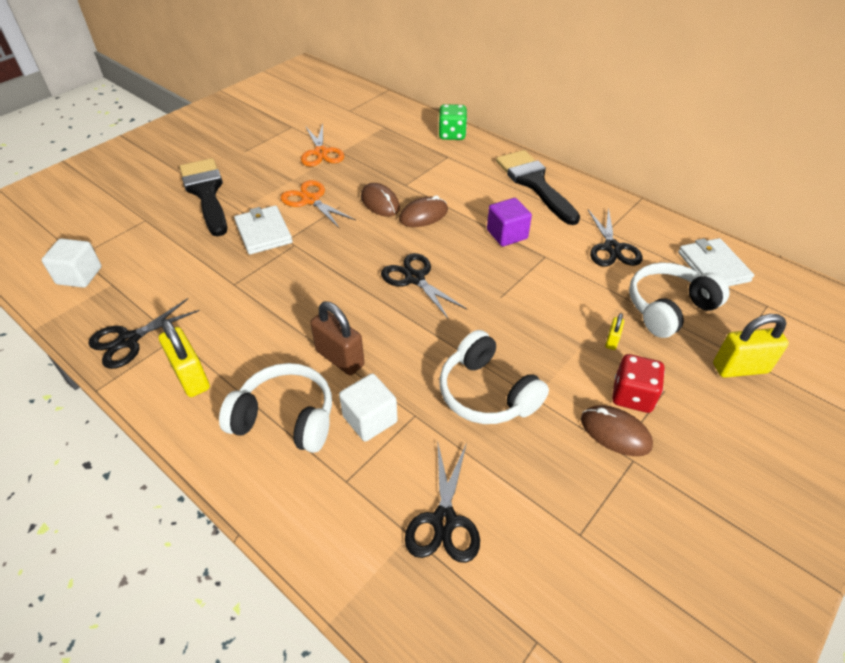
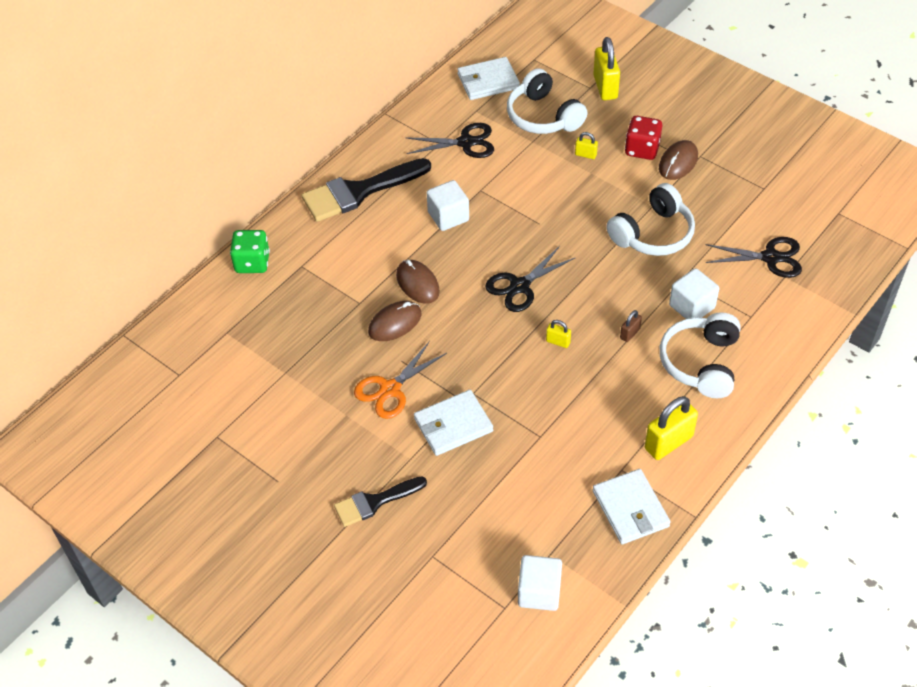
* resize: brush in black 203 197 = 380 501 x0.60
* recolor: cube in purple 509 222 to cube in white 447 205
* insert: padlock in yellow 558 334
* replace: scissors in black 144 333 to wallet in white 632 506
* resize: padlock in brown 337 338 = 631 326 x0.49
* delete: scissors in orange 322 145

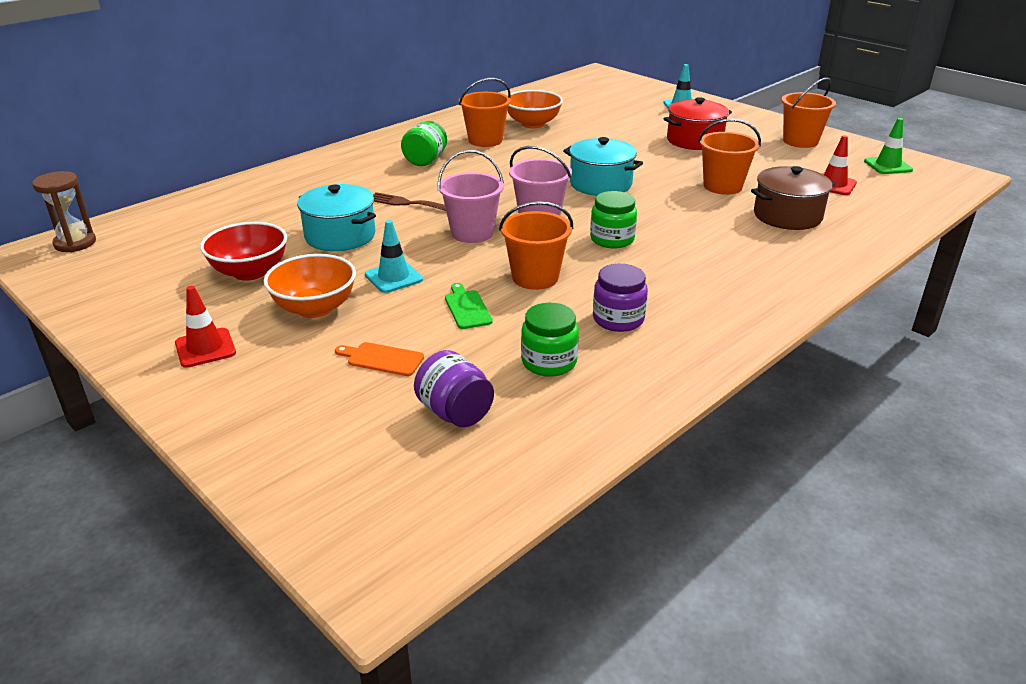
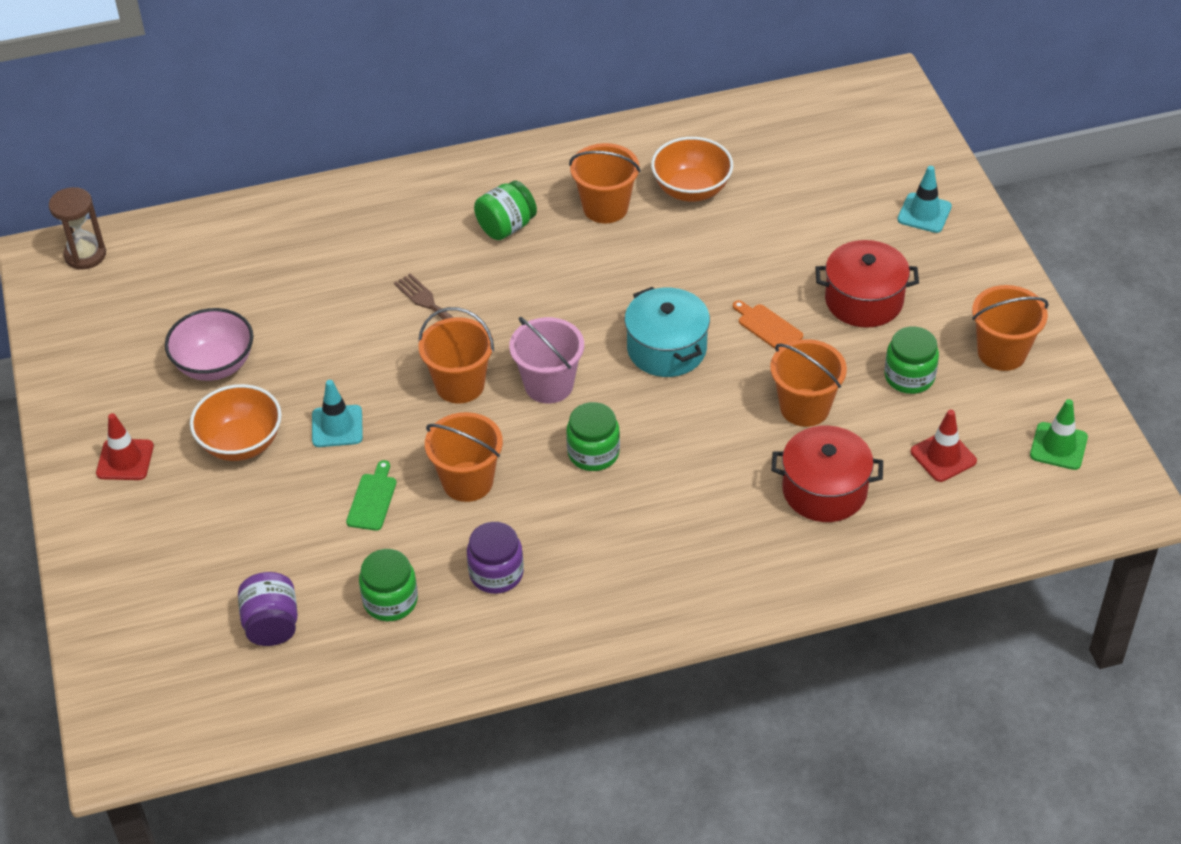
* recolor: bowl in red 243 251 to bowl in pink 209 344
* recolor: bucket in pink 471 196 to bucket in orange 456 355
* move: cutting board in orange 379 359 to 768 324
* recolor: pot in brown 793 198 to pot in red 827 474
* insert: jar in green 911 360
* delete: pot in turquoise 336 217

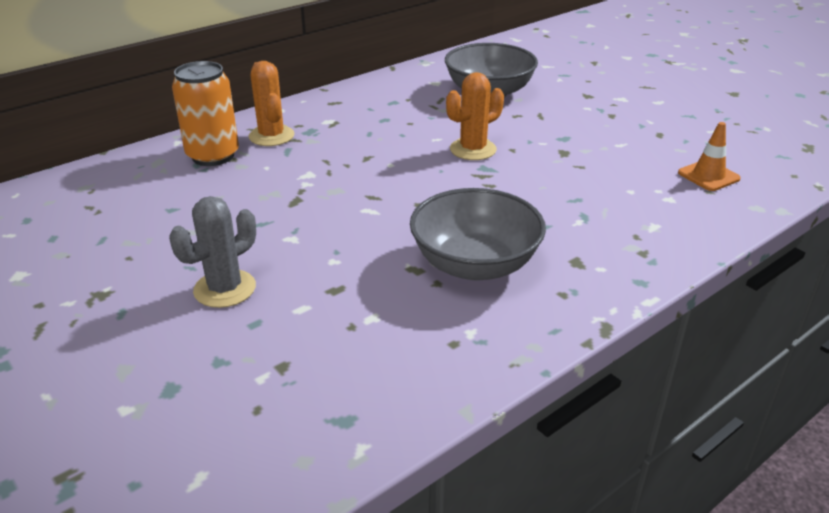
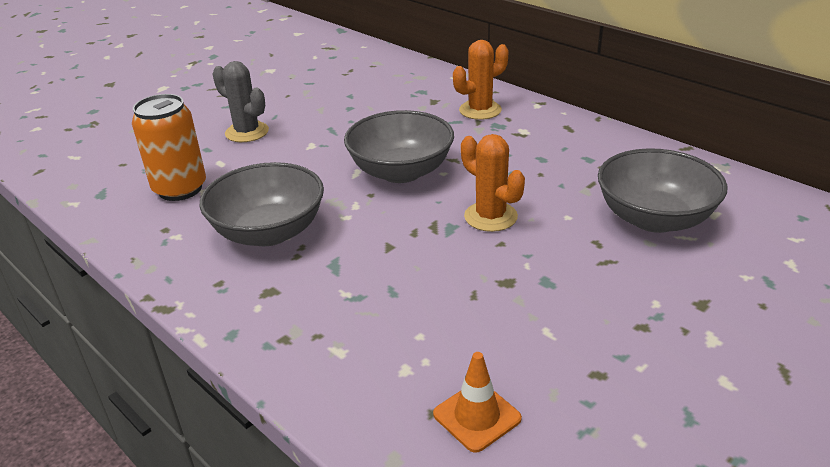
* move: can in orange 205 113 to 169 147
* insert: bowl in grey 399 146

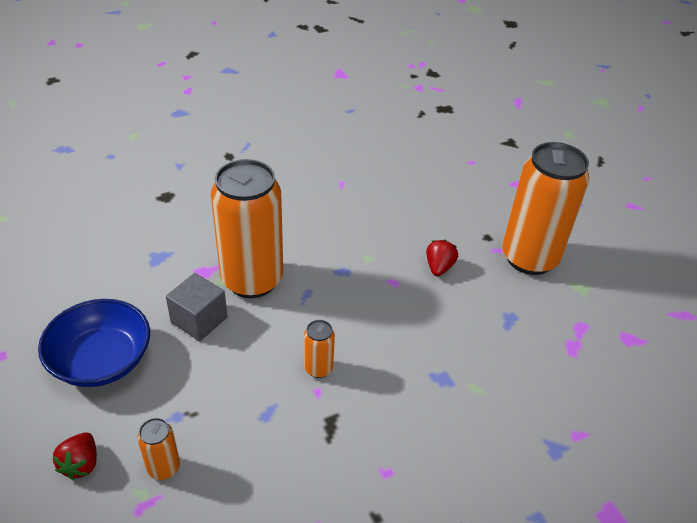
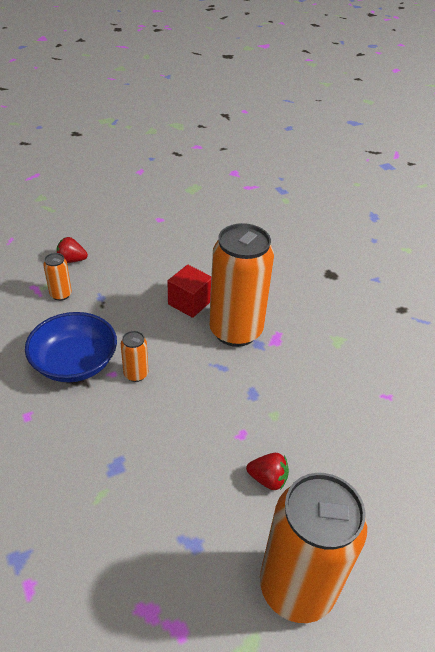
* move: bowl in blue 94 343 to 71 347
* recolor: cube in grey 197 307 to cube in red 189 291

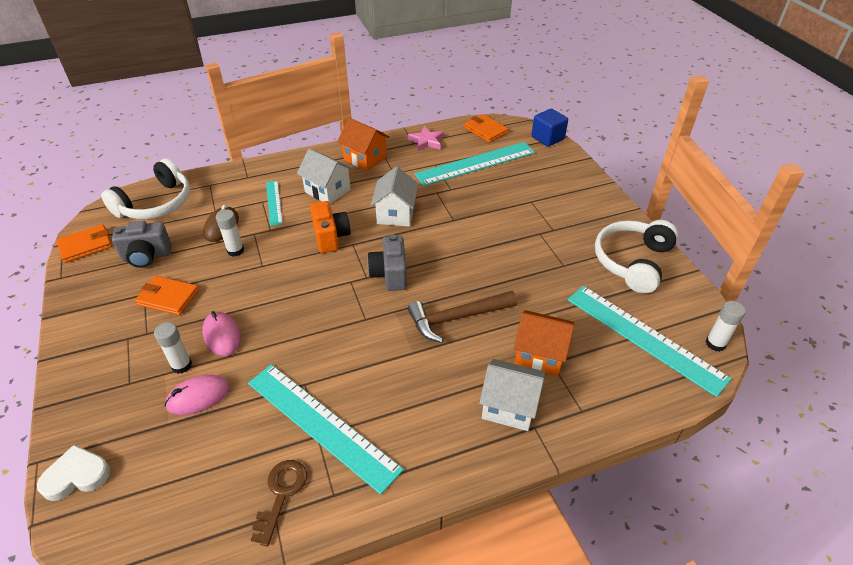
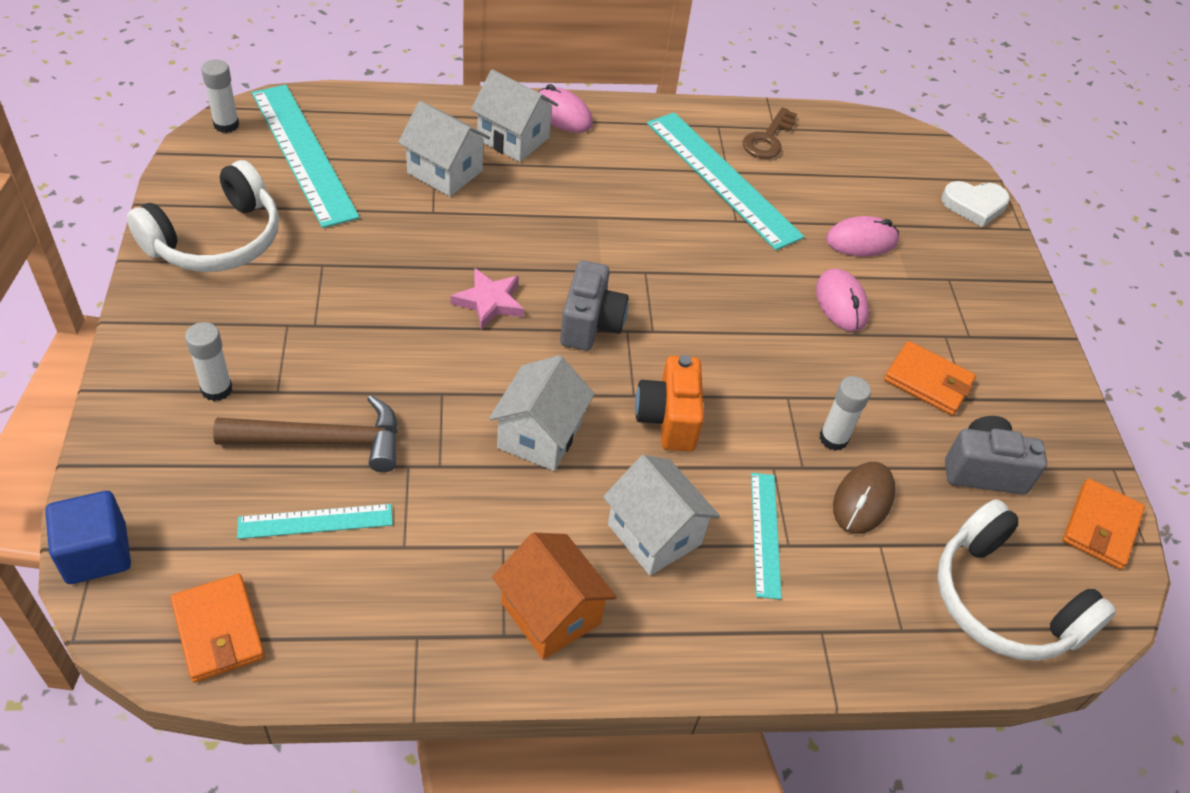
* move: glue stick in white 173 348 to 208 361
* move: hammer in brown 462 317 to 305 433
* resize: ruler in turquoise 474 164 = 315 521 x0.52
* recolor: house in orange 544 343 to house in white 444 149
* move: star in pink 426 138 to 487 299
* insert: mouse in pink 565 108
* rotate: headphones in white 145 188 = 1026 580 90 degrees counterclockwise
* rotate: wallet in orange 84 243 = 1104 524 45 degrees counterclockwise

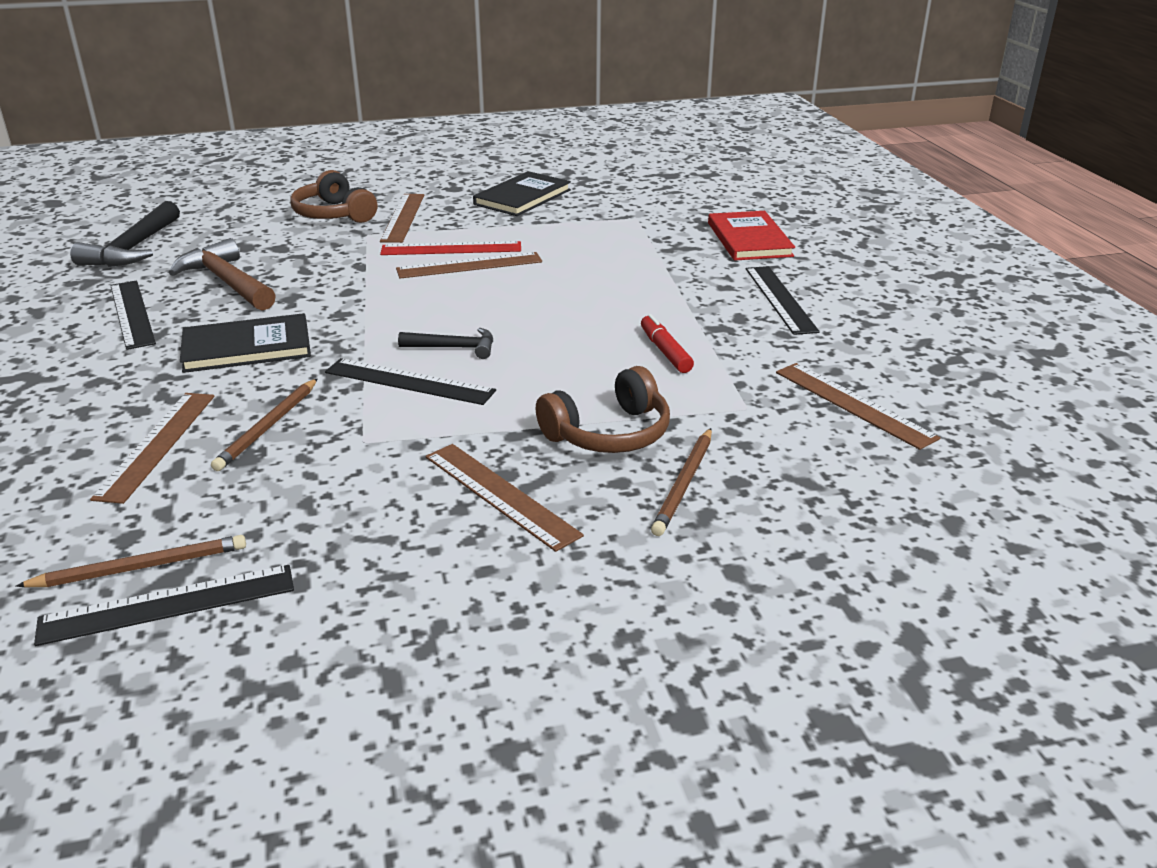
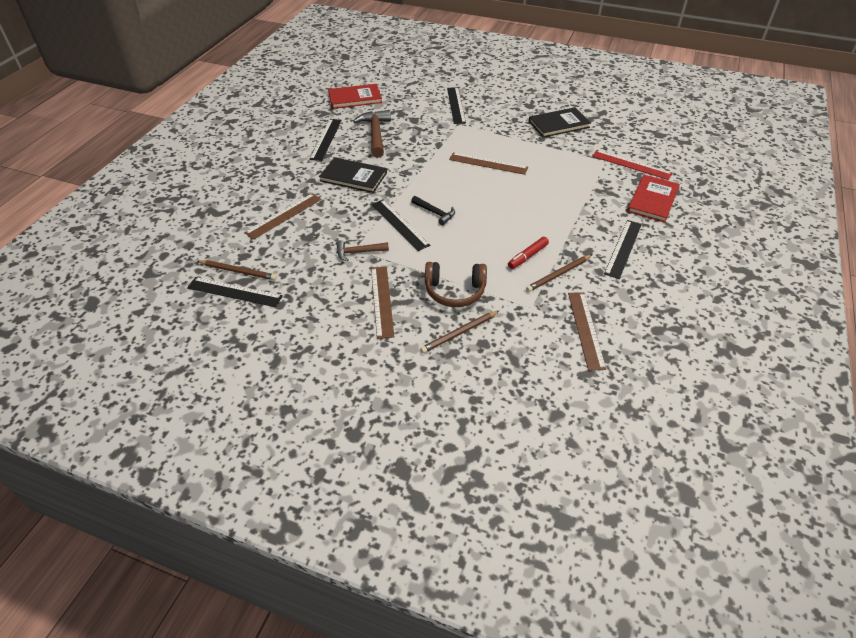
* replace: hammer in black 125 234 to book in red 355 96
* insert: hammer in brown 362 251
* replace: headphones in brown 334 196 to ruler in black 456 105
* rotate: marker in red 667 343 = 528 253 150 degrees counterclockwise
* move: pencil in brown 264 424 to 559 273
* move: ruler in red 450 248 to 632 165
* delete: ruler in brown 402 218

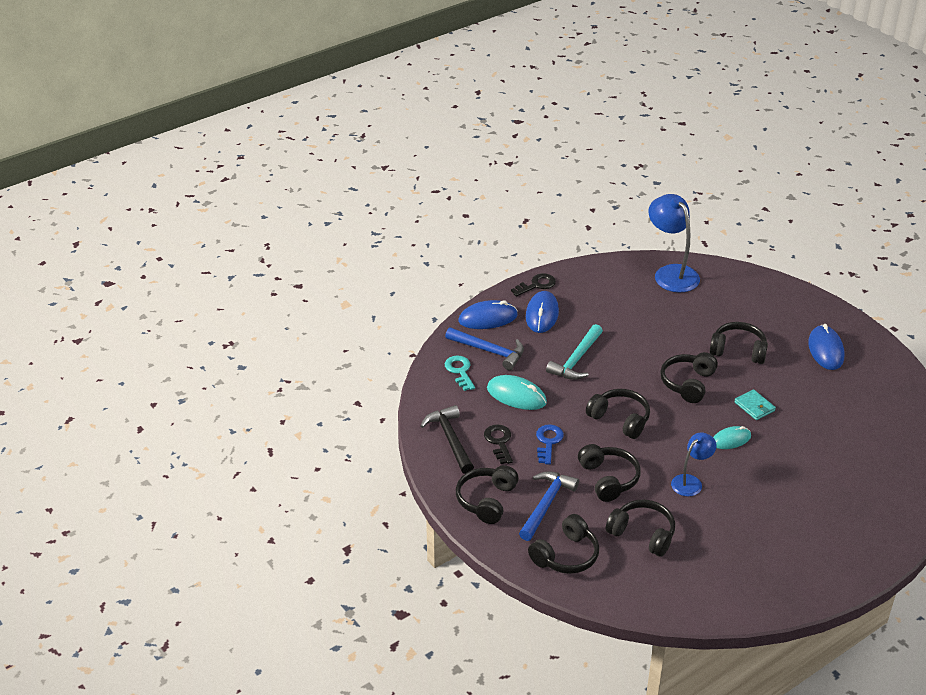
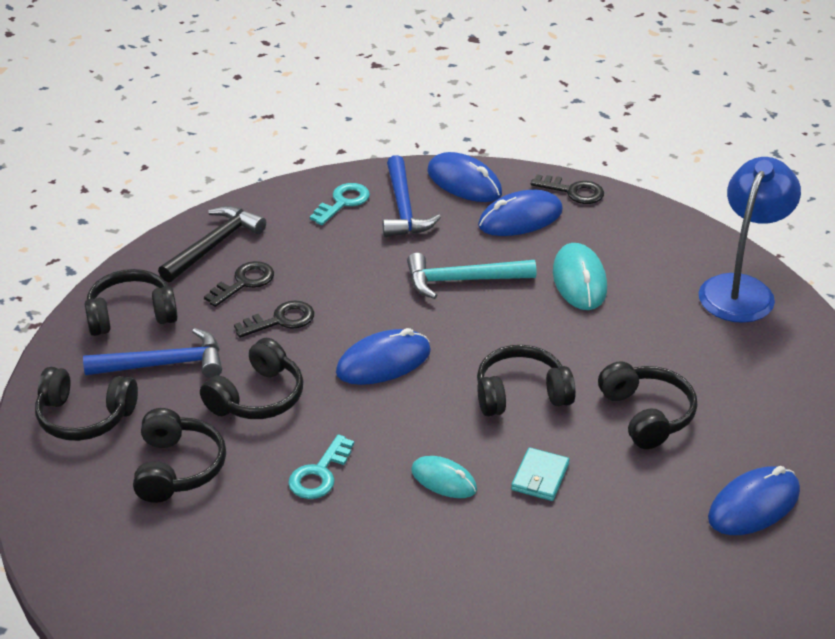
* recolor: key in blue 550 444 to key in black 274 319
* replace: lamp in blue 694 464 to key in turquoise 321 466
* replace: headphones in black 618 414 to mouse in blue 383 356
* move: mouse in turquoise 517 392 to 580 276

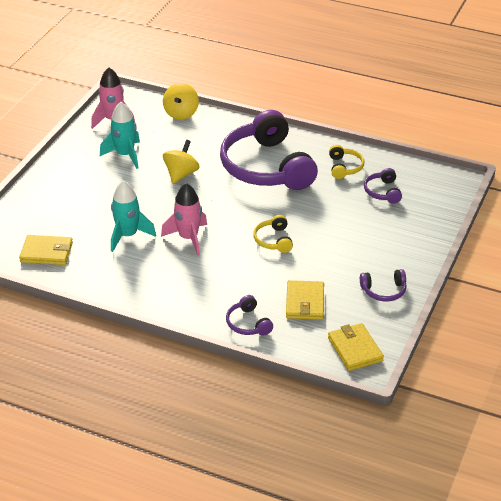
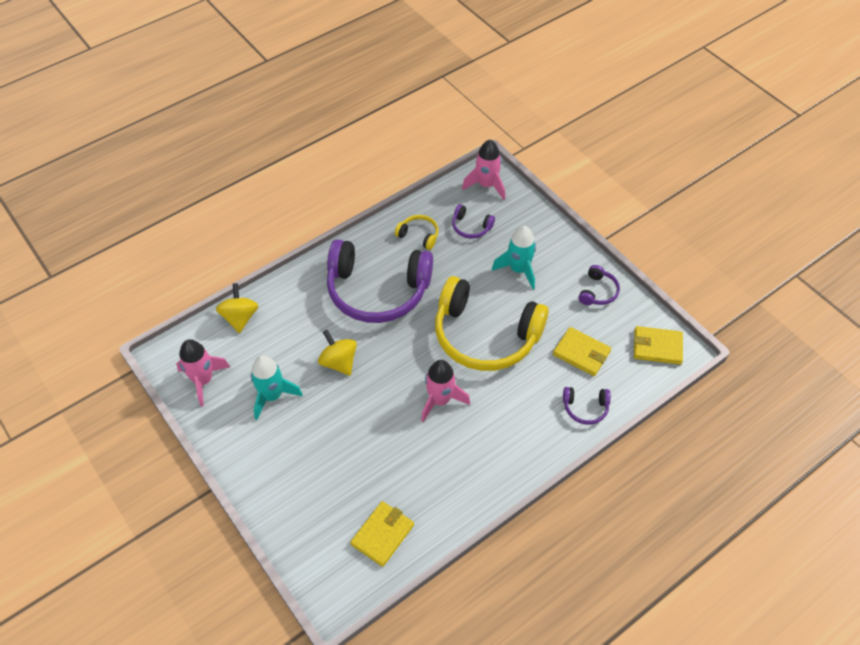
* rotate: spinning top in yellow 181 101 = 237 308 135 degrees counterclockwise
* resize: headphones in yellow 273 234 = 492 323 x2.43
* insert: rocket in pink 483 170
* move: rocket in turquoise 133 216 to 514 257

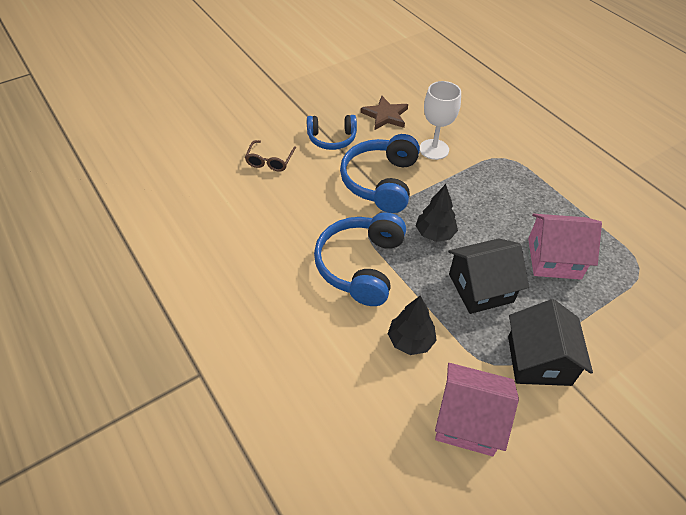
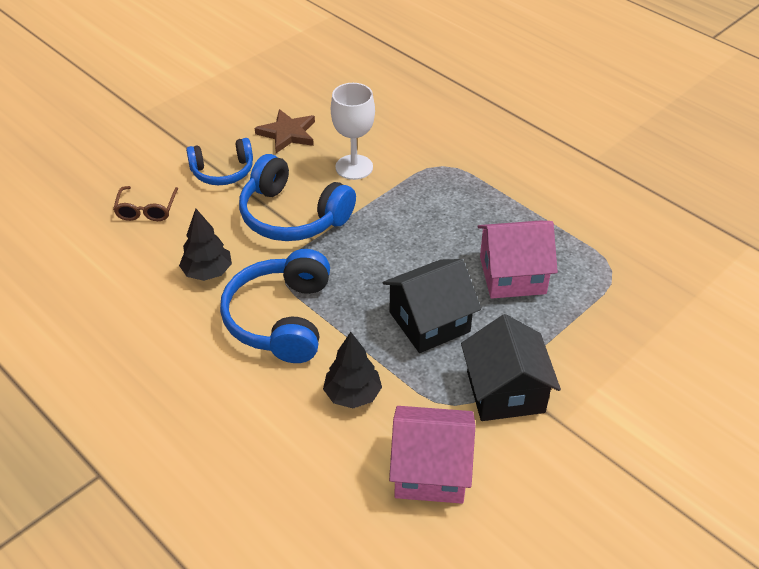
* move: tree in black 437 213 to 205 245
* rotate: headphones in blue 380 173 = 297 197 60 degrees counterclockwise

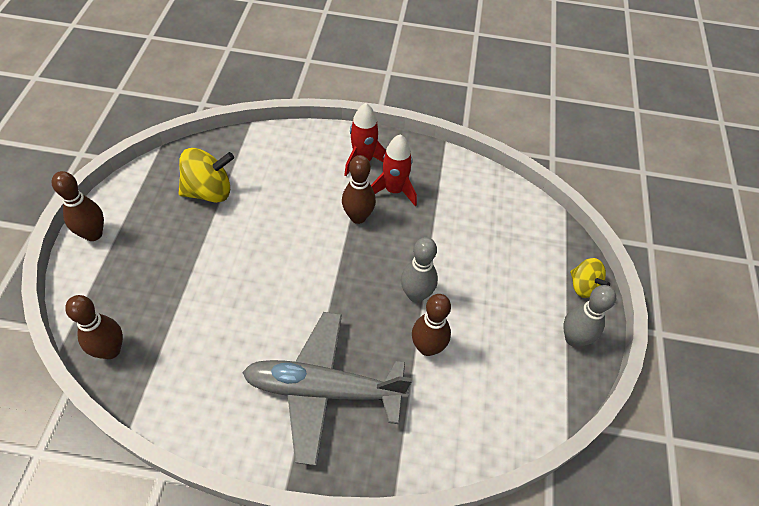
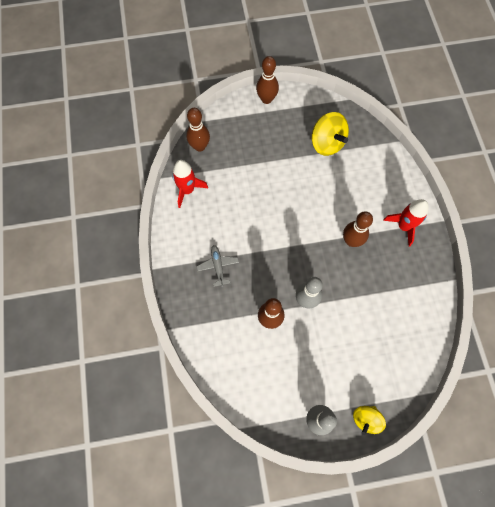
* move: rocket in red 394 170 to 190 184
* resize: plane in grey 327 389 = 217 266 x0.43

